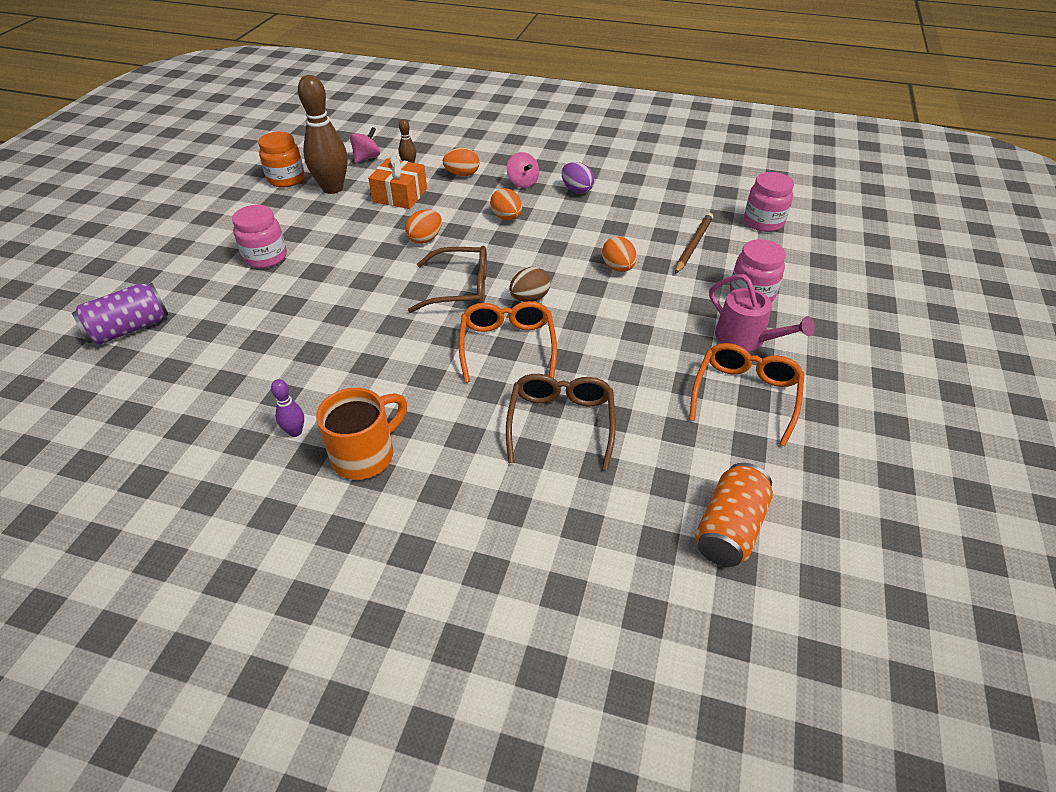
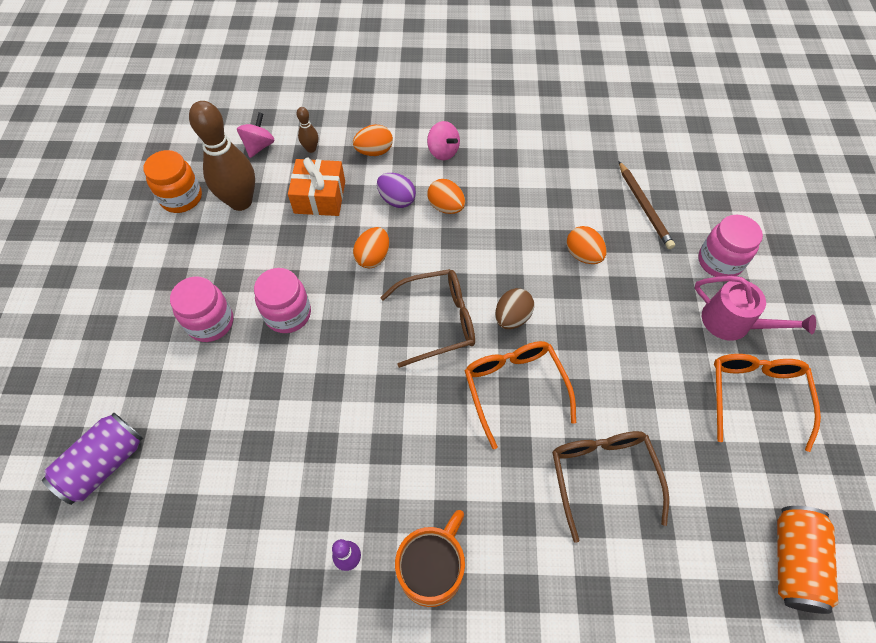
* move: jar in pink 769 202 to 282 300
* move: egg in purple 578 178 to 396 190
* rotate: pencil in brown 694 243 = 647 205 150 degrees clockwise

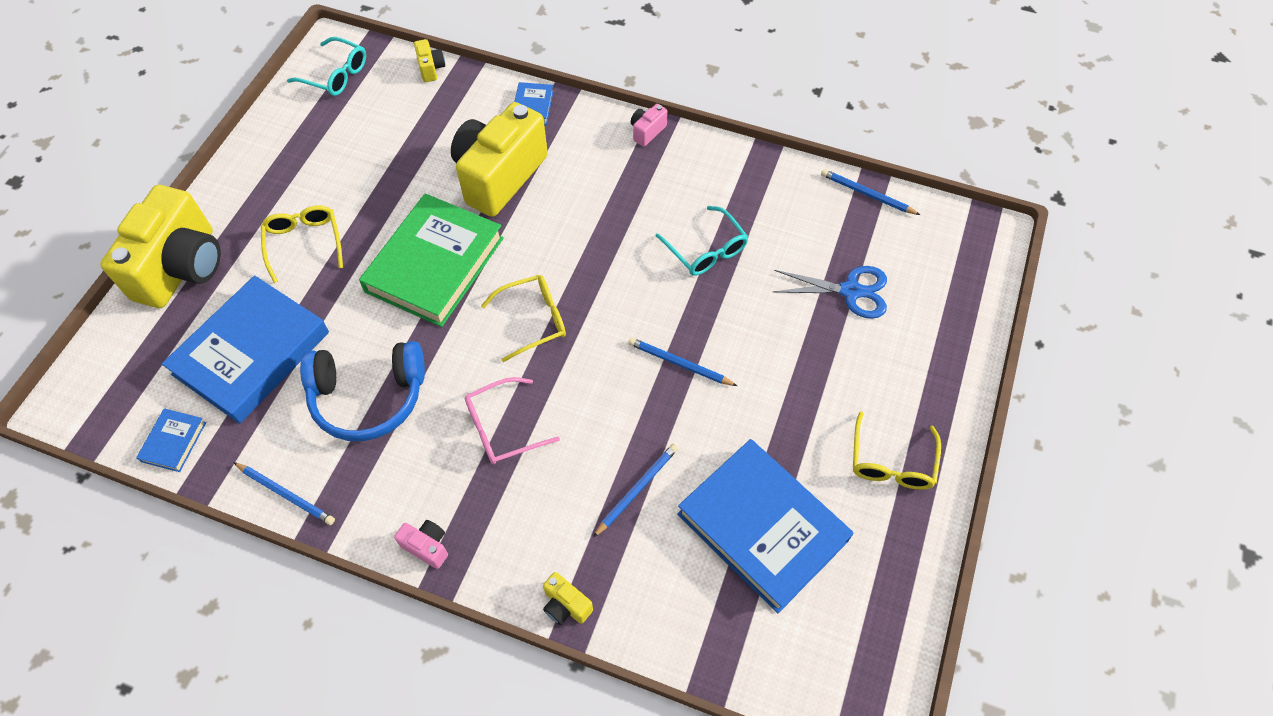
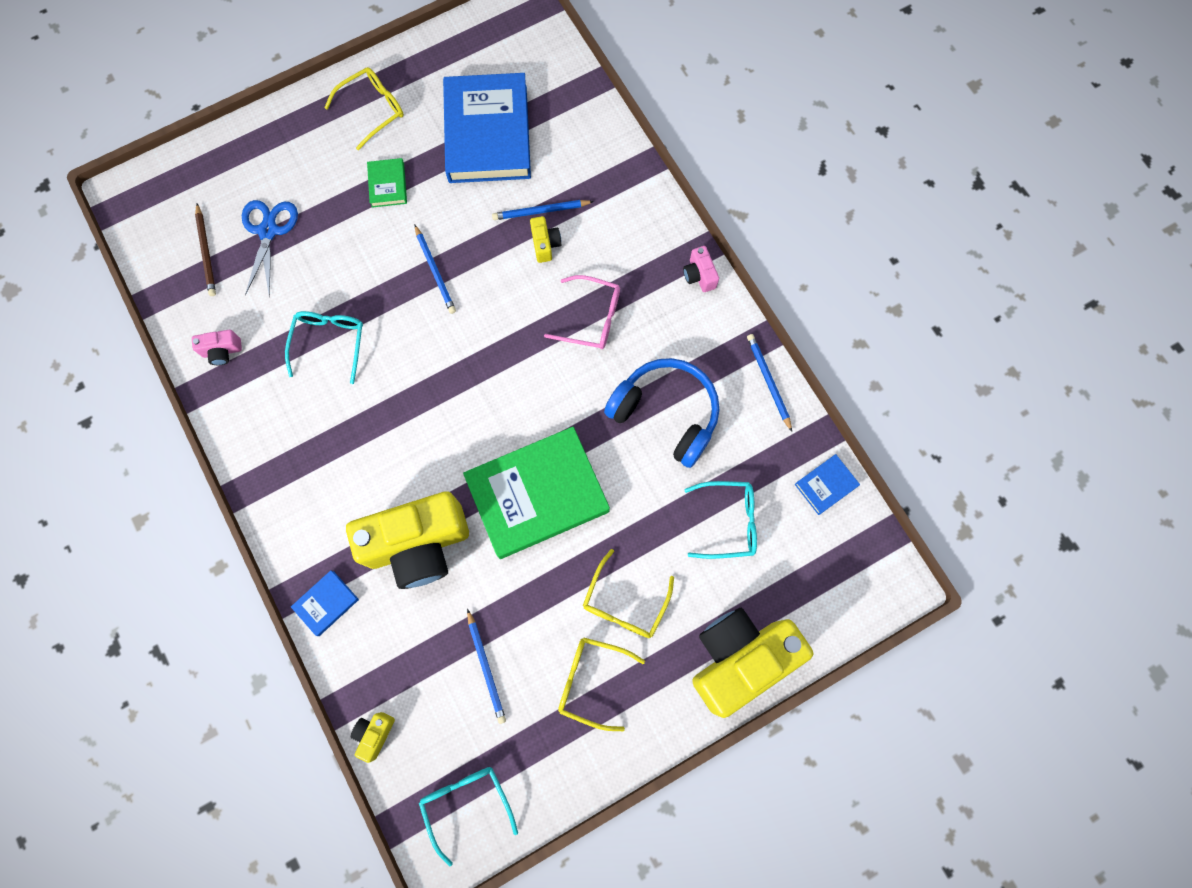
* move: camera in pink 649 125 to 217 347
* insert: pencil in brown 205 250
* rotate: scissors in blue 829 292 = 270 248 45 degrees clockwise
* insert: book in green 387 183
* move: pencil in blue 870 192 to 486 666
* move: camera in yellow 568 598 to 545 239
* move: glasses in yellow 523 318 to 601 684
* replace: book in blue 245 349 to glasses in turquoise 720 520

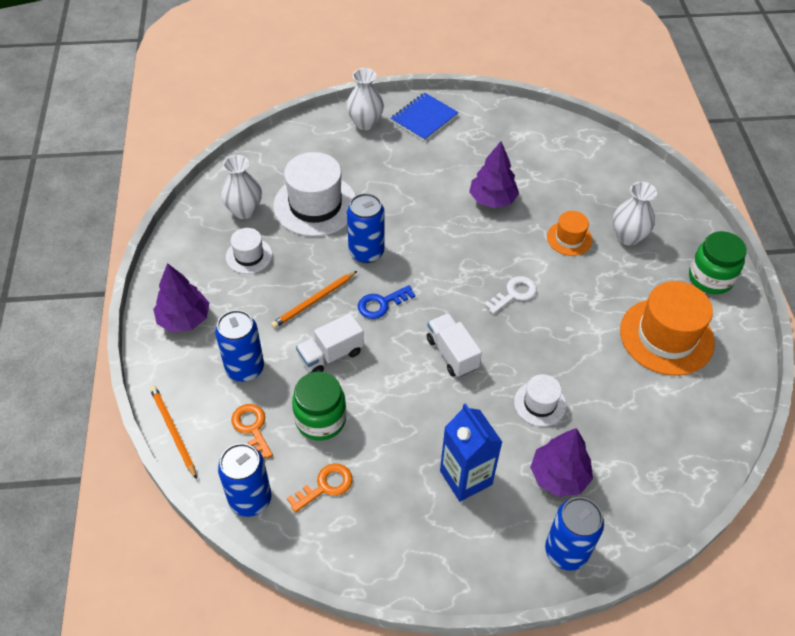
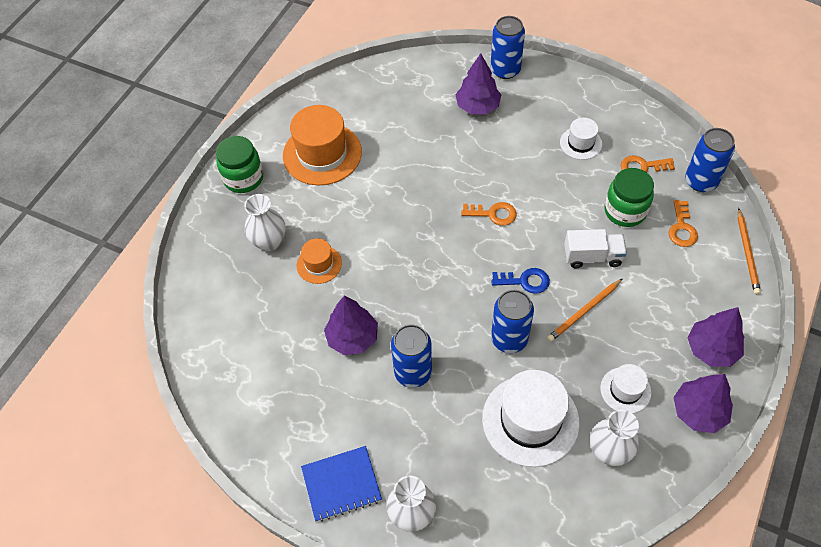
* move: can in blue 239 346 to 411 356
* replace: truck in white 454 345 to key in orange 489 214
* rotate: pencil in orange 314 299 = 585 310 150 degrees clockwise
* move: hat in white 540 400 to 581 139
* insert: tree in purple 703 403
* delete: carton in blue 471 452
* delete: key in white 510 295

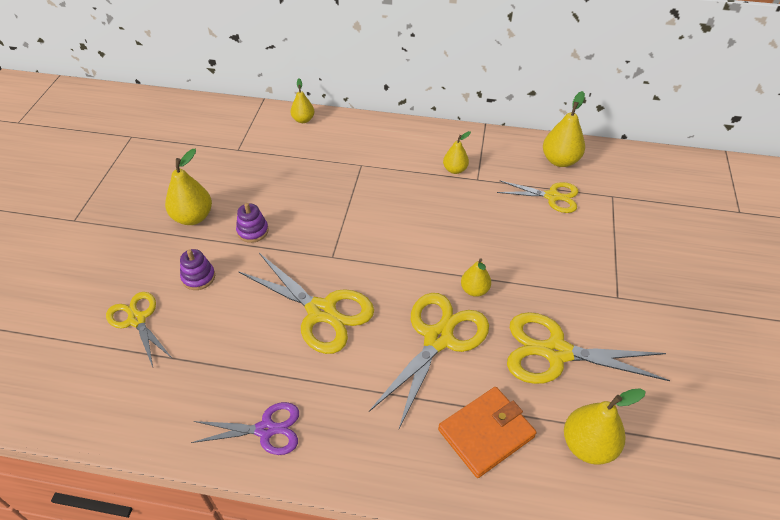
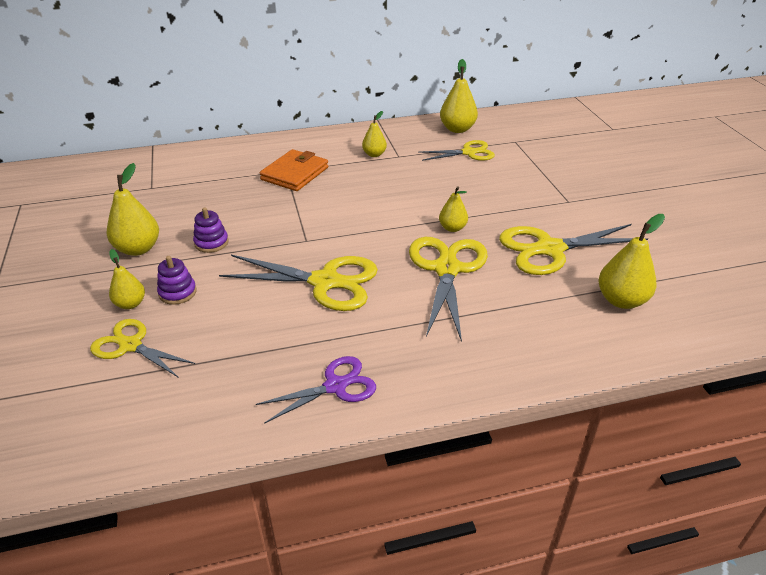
* move: pear in yellow 302 100 to 127 279
* move: wallet in orange 487 432 to 294 170

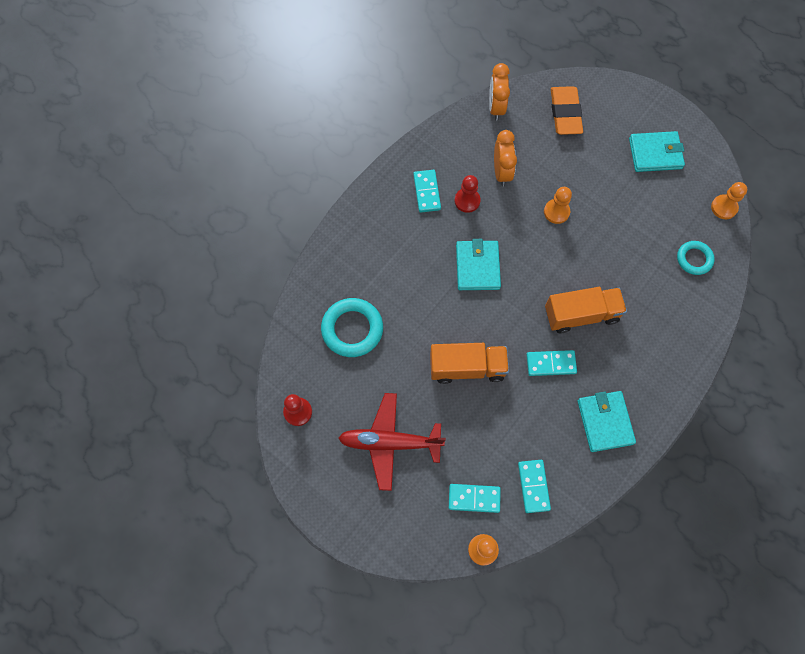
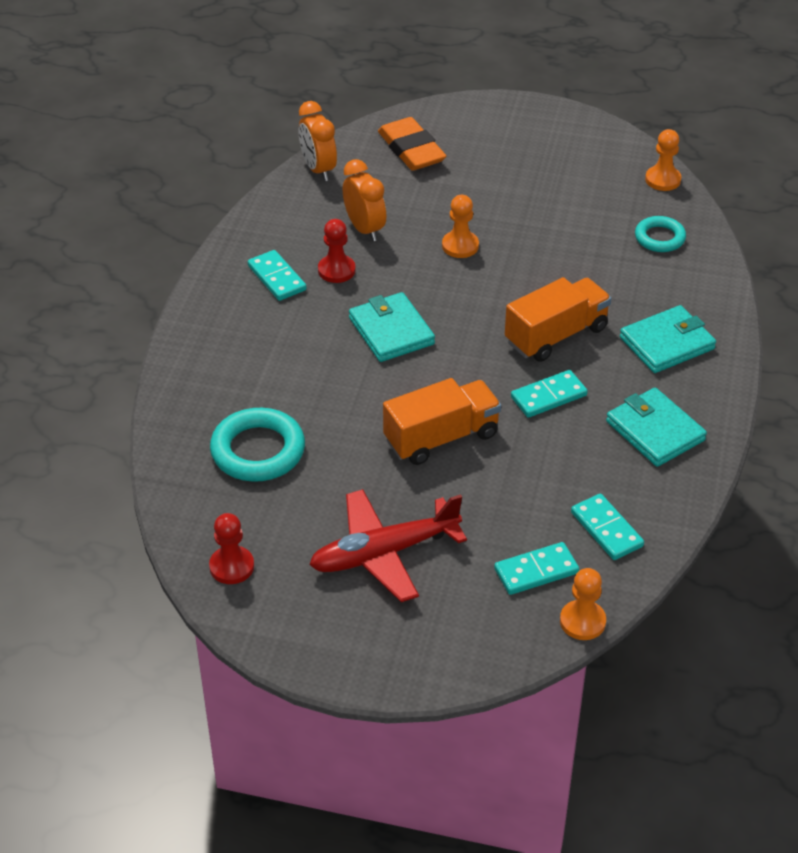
* move: wallet in turquoise 657 151 to 668 339

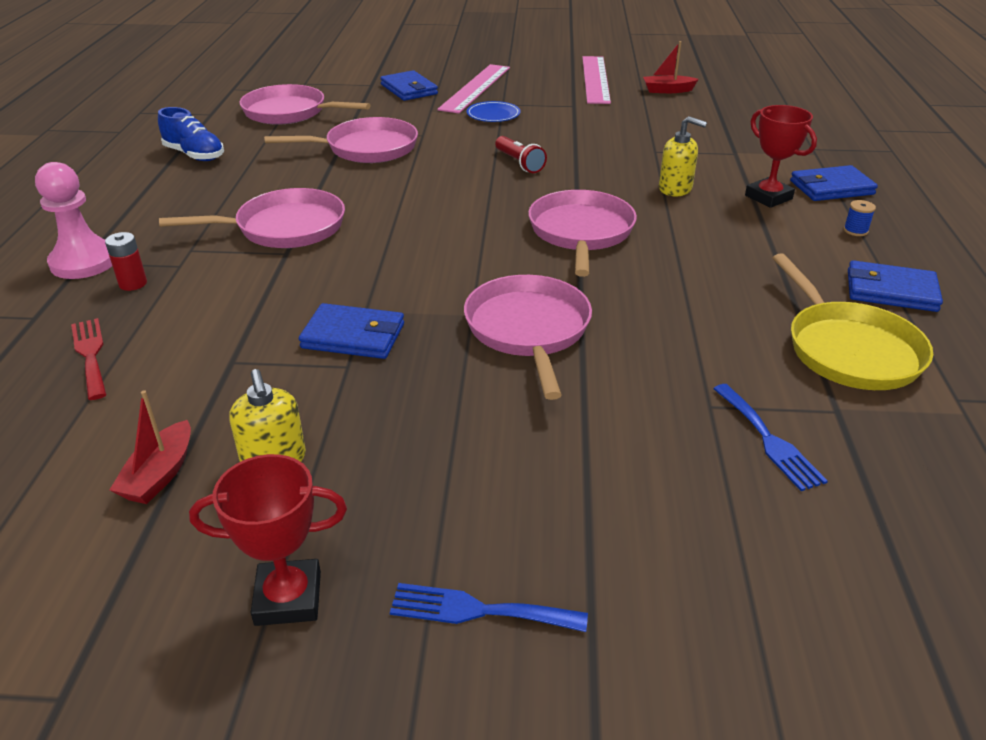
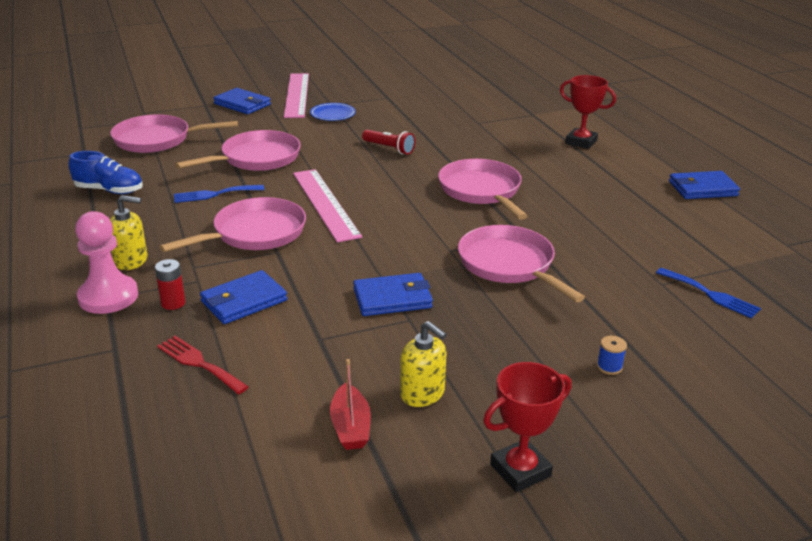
* move: soap dispenser in yellow 683 156 to 129 232
* move: fork in blue 489 607 to 219 194
* move: wallet in blue 834 183 to 243 297
* move: ruler in pink 596 80 to 327 205
* move: spool in blue 860 218 to 612 355
* delete: boat in red 671 67
* delete: pan in yellow 853 321

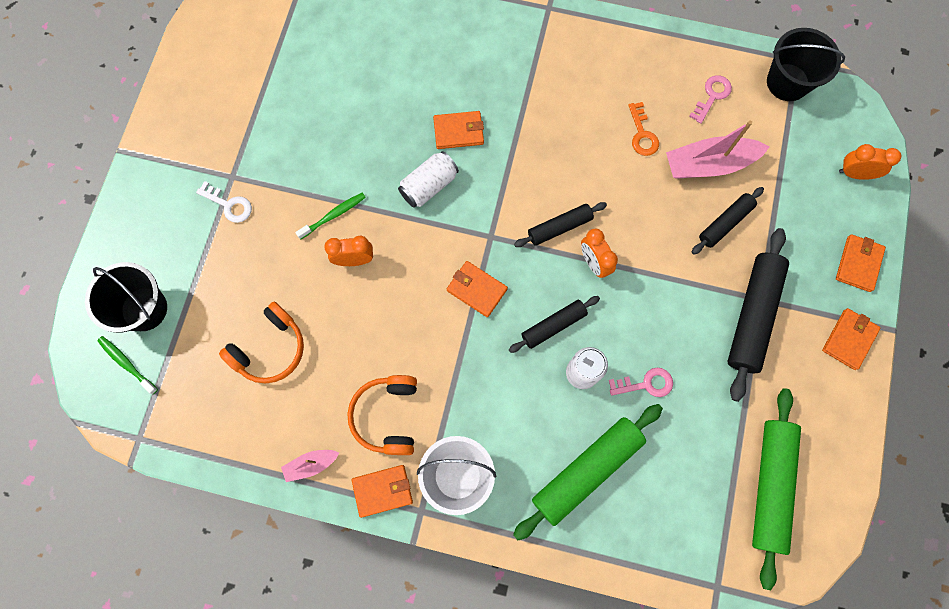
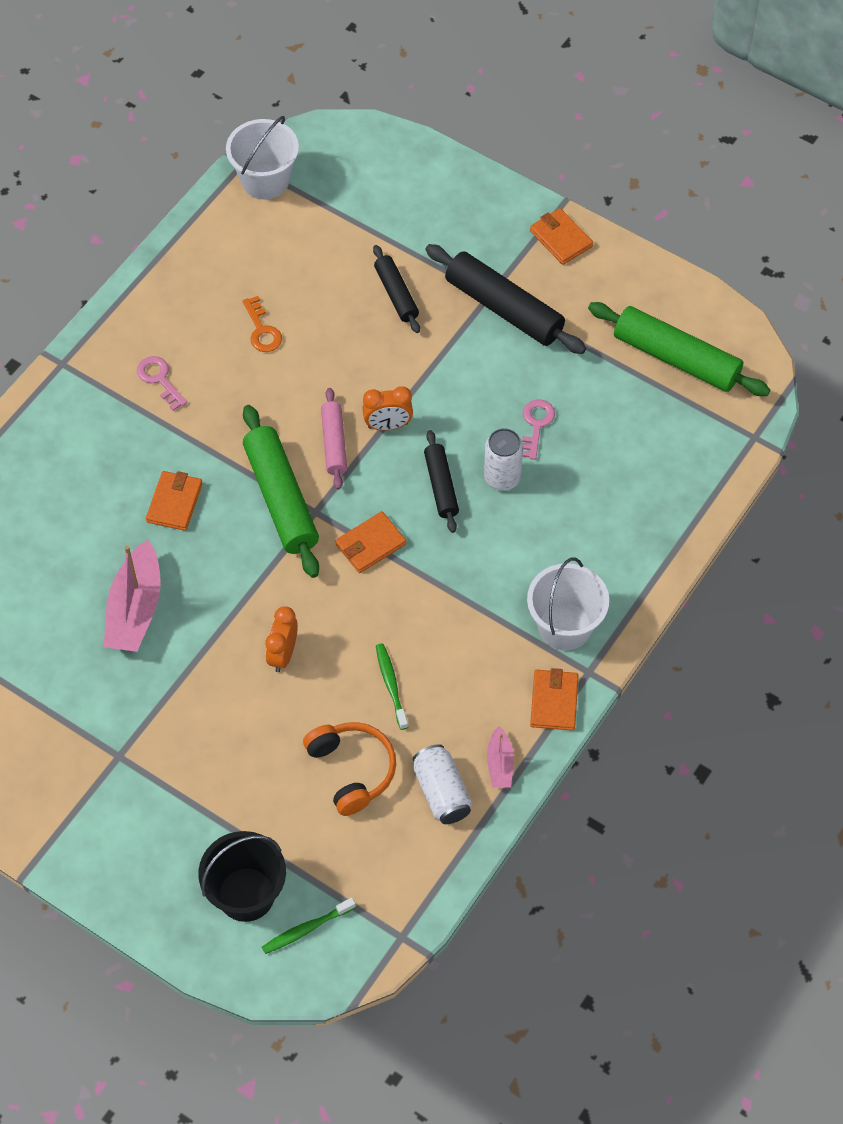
* move: boat in pink 718 150 to 132 596
* move: key in pink 710 99 to 162 383
* recolor: bucket in black 806 64 to bucket in white 262 158
* rotate: key in orange 643 129 = 262 324 60 degrees clockwise
* move: rolling pin in green 588 472 to 281 491
* recolor: rolling pin in black 560 224 to rolling pin in pink 334 439
* move: toothbrush in green 330 216 to 392 686
* move: can in white 428 179 to 442 784
* delete: key in white 224 202
* delete: headphones in orange 382 415
* delete: wallet in orange 861 263
* delete: clock in orange 870 162

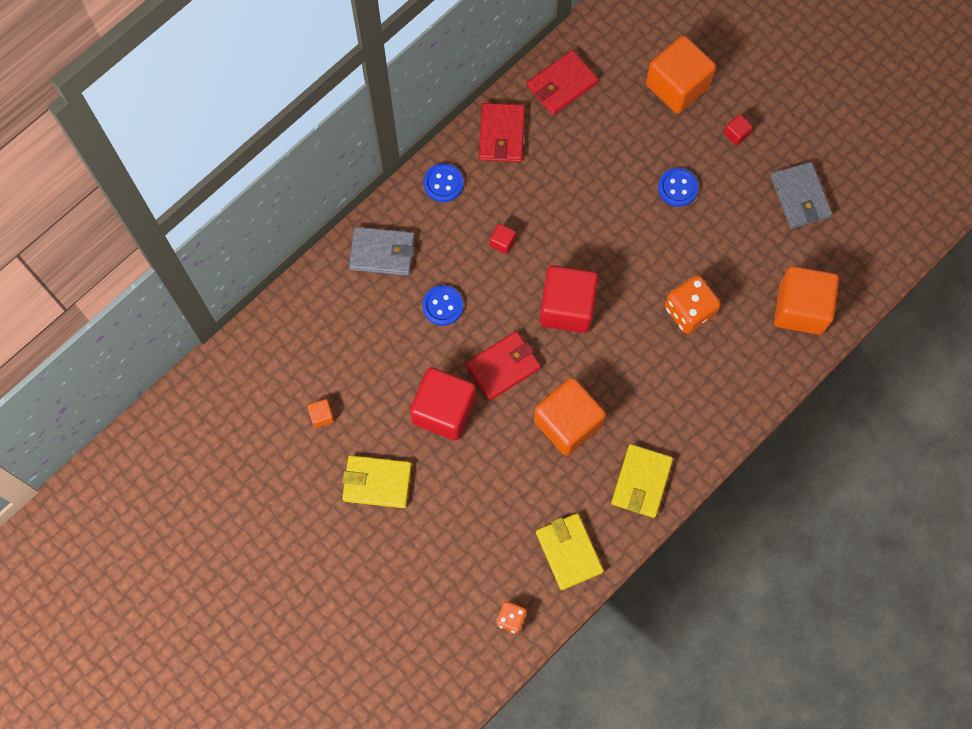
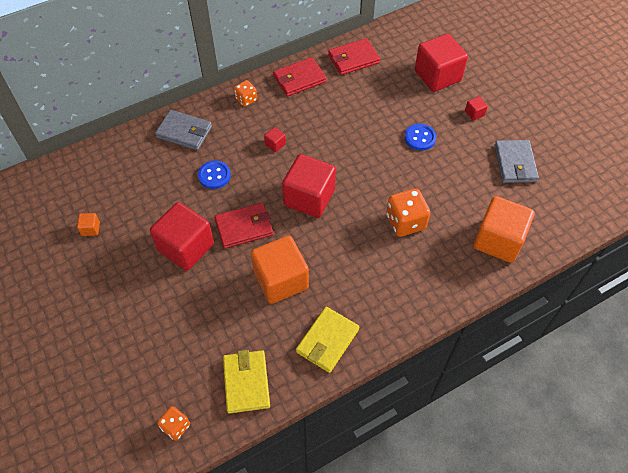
* replace: button in blue 443 182 to dice in orange 245 93
* rotate: wallet in red 502 132 = 299 77 45 degrees clockwise
* recolor: cube in orange 681 74 to cube in red 441 63
* delete: wallet in yellow 377 481

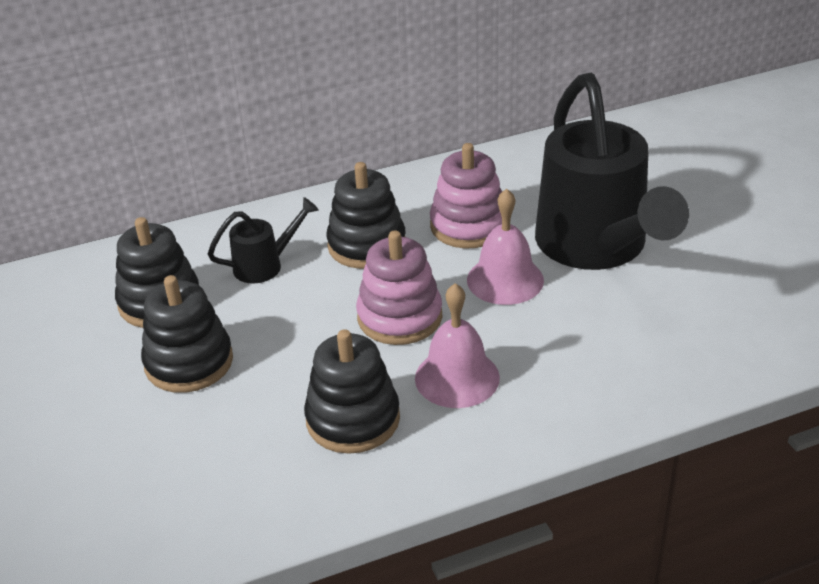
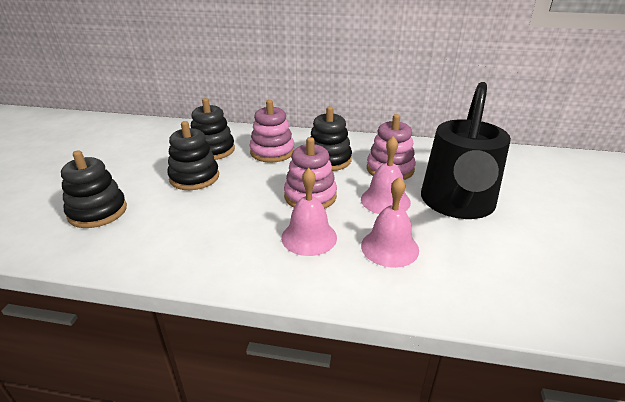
* move: stacking toy in black 352 391 to 94 189
* replace: watering can in black 263 240 to stacking toy in pink 271 131
* insert: bell in pink 390 222

